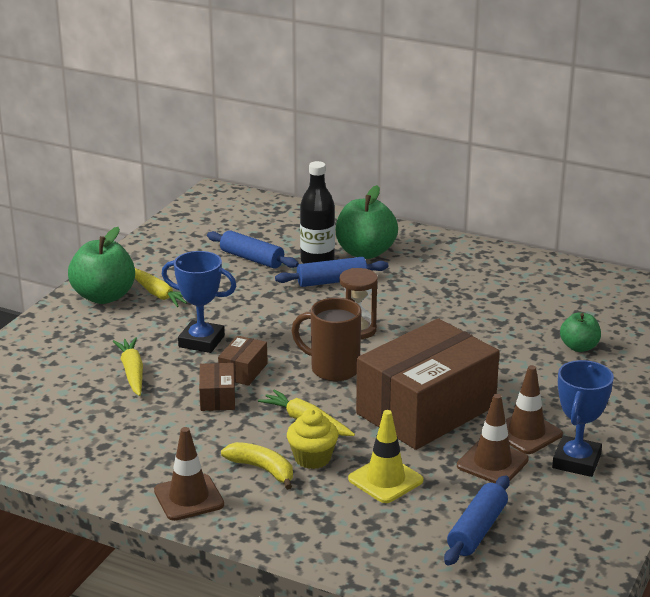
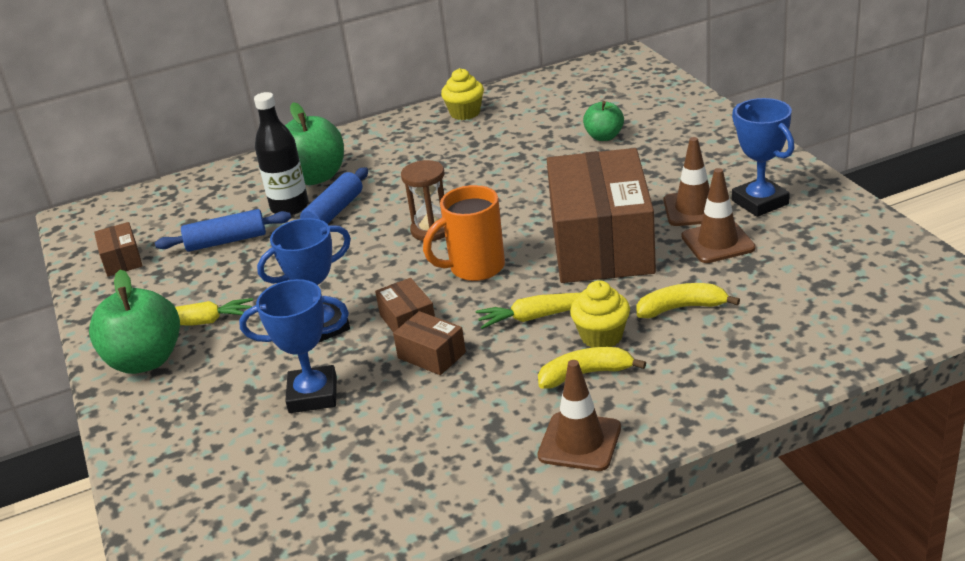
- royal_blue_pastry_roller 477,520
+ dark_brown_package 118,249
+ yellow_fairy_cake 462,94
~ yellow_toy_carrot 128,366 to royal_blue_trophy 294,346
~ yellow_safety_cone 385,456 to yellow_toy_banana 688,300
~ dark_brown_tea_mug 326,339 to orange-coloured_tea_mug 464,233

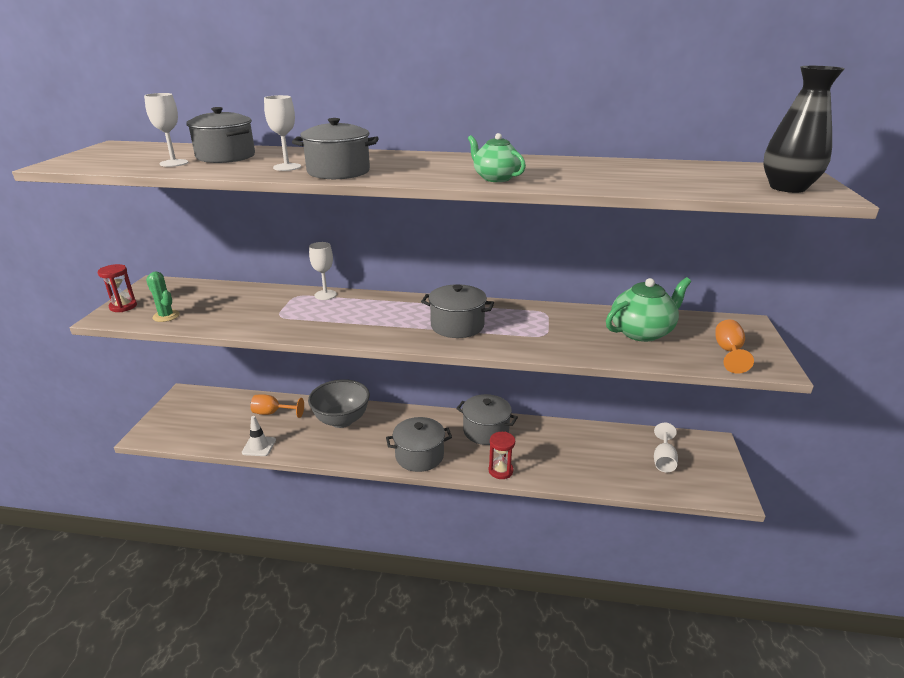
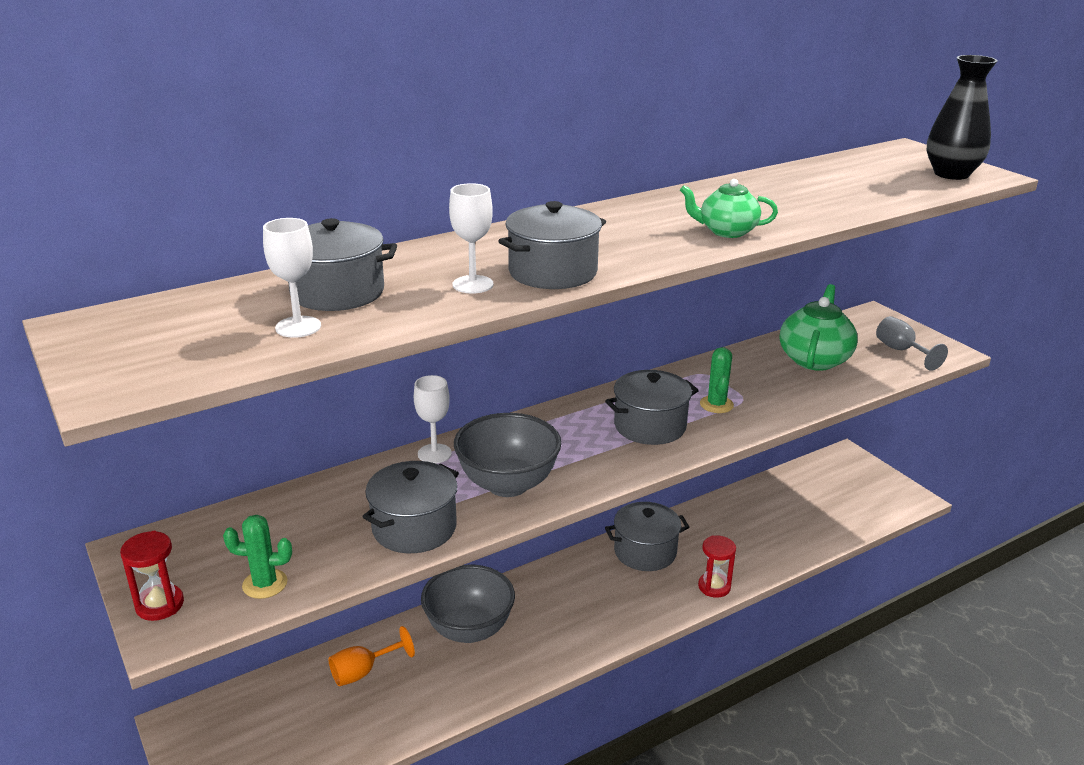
- white_safety_cone 259,436
- white_chalice 666,447
+ gray_serving_bowl 507,455
+ leaf-green_saguaro_cactus 717,380
~ gray_pot 419,444 to 410,507
~ orange-coloured_chalice 735,346 to gray_chalice 912,343

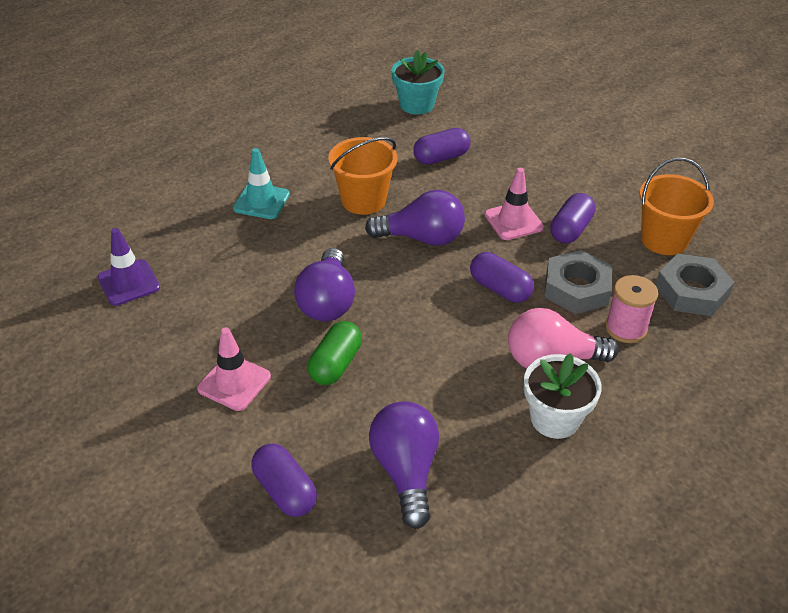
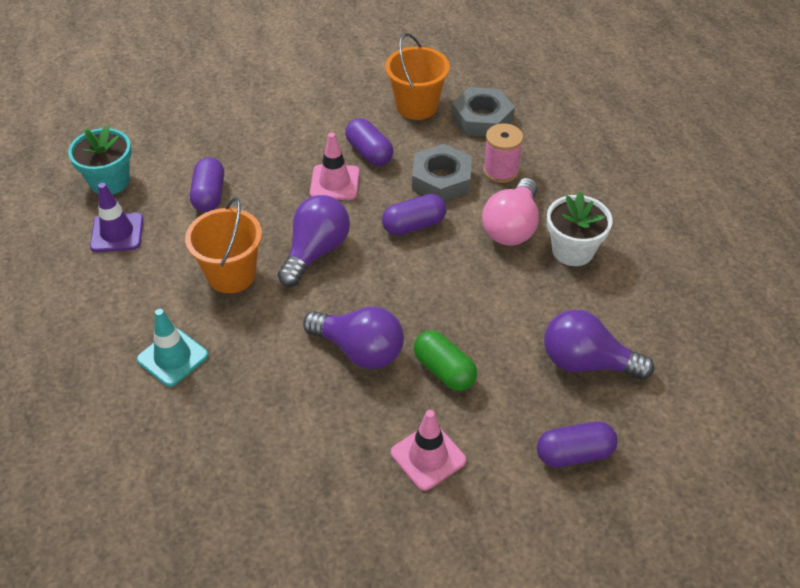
~ purple_safety_cone 129,267 to 116,217

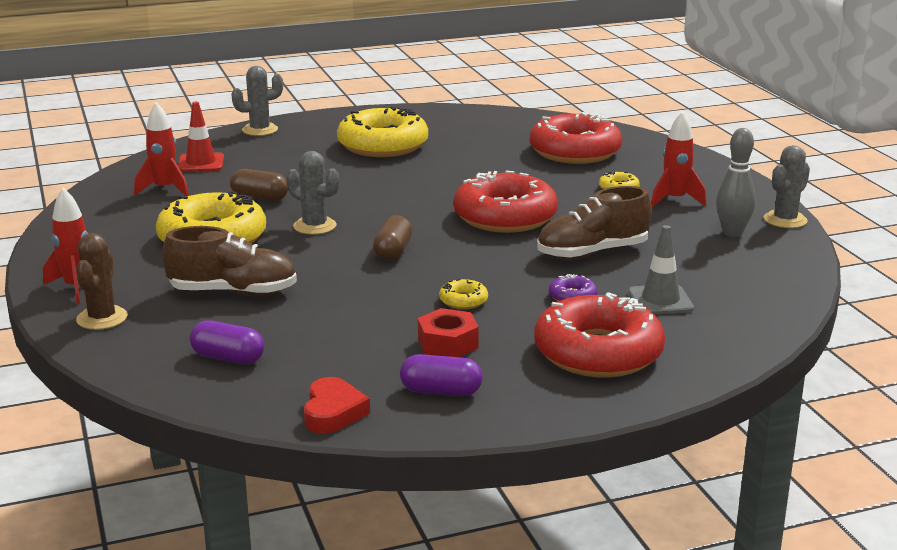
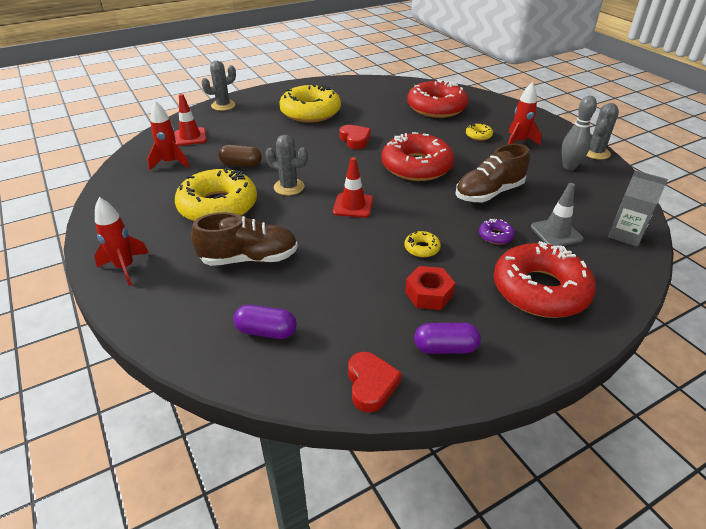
- dark_brown_saguaro_cactus 102,281
+ scarlet_heart_shape 355,137
+ gray_juice_carton 638,208
~ dark_brown_pill_shape 392,238 to scarlet_safety_cone 353,187

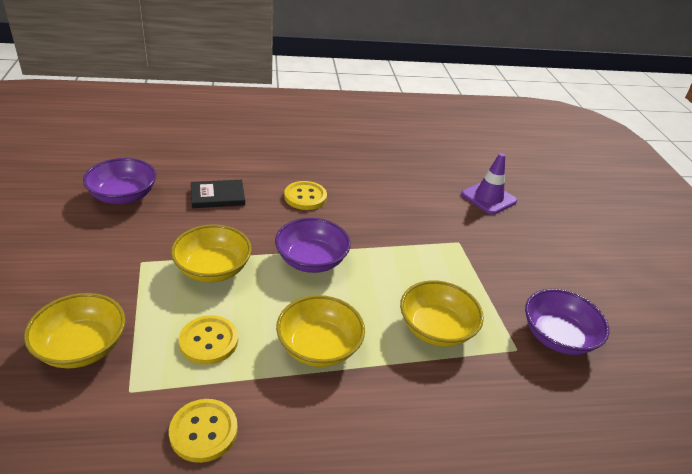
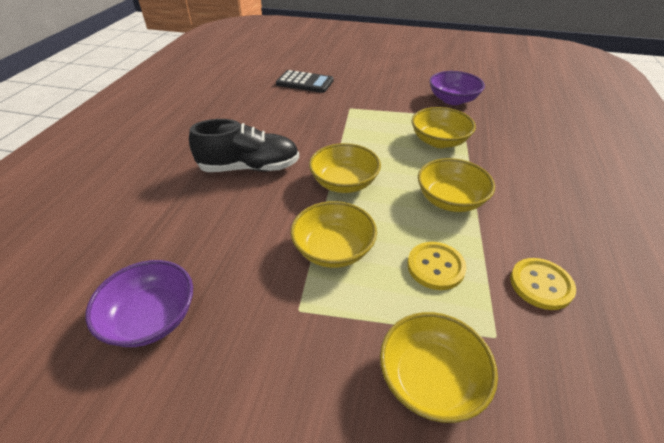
- ebony_hardback 218,194
~ yellow_shirt_button 305,195 to ebony_sneaker 244,145
~ purple_safety_cone 489,184 to ebony_adding_machine 305,81
~ purple_serving_bowl 313,245 to yellow_serving_bowl 345,168

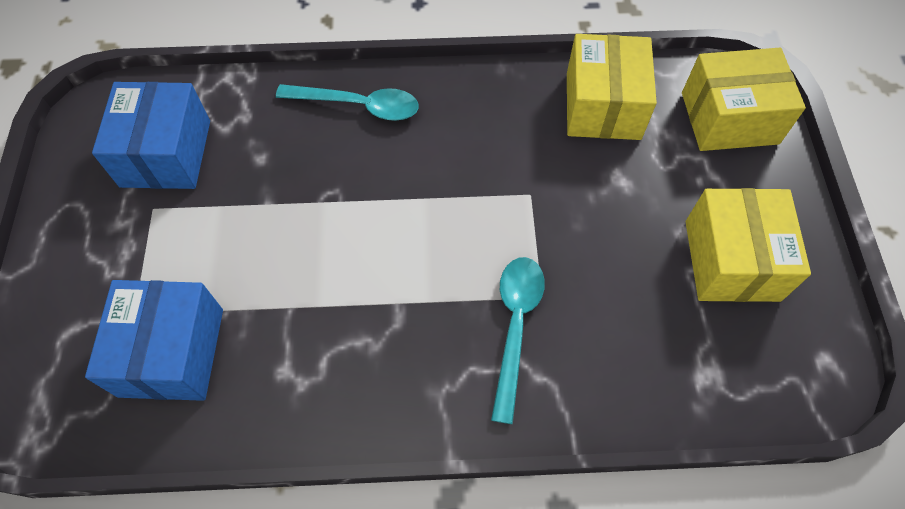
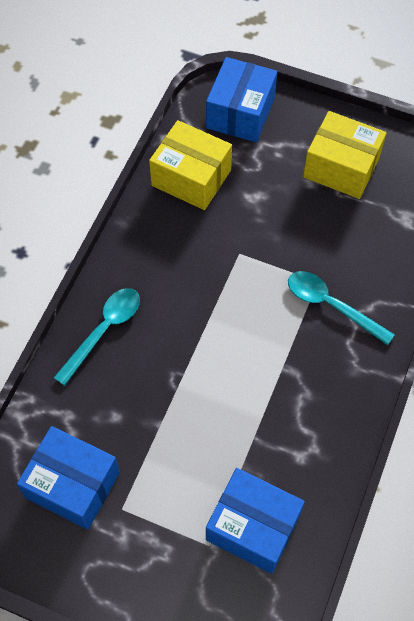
~ yellow_package 744,99 to royal_blue_package 241,99

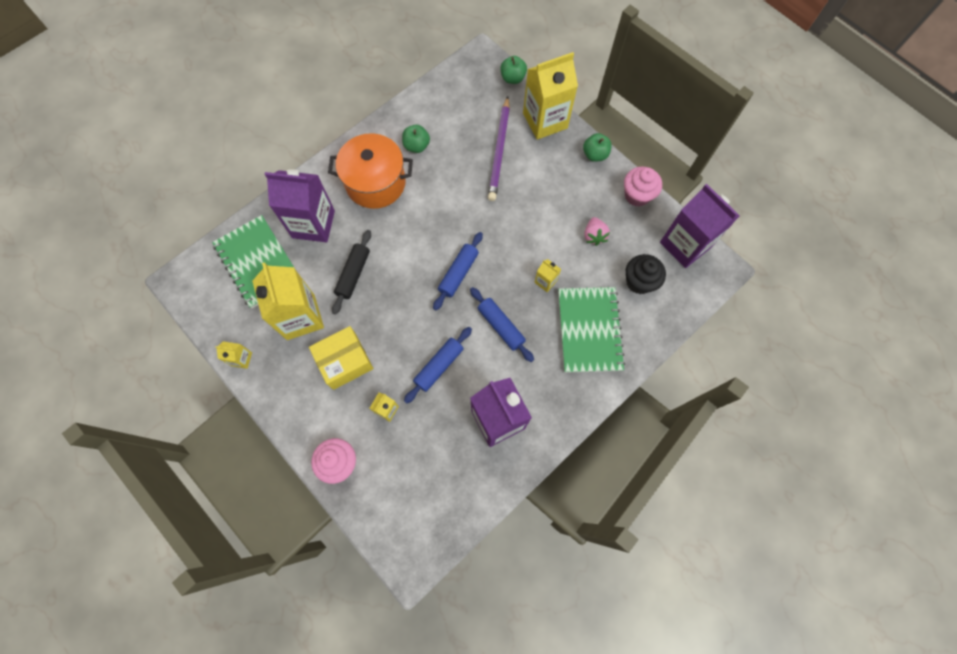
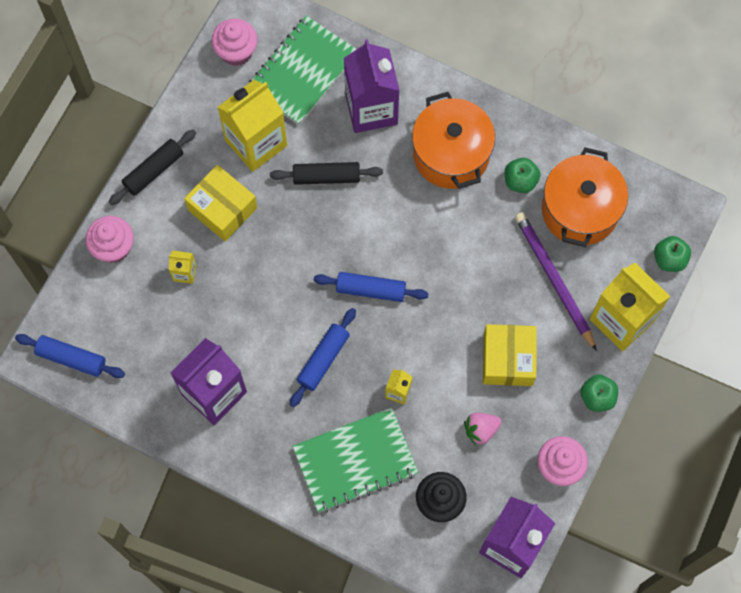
- yellow_juice_carton 233,355
+ ebony_pastry_roller 152,167
+ rosy_fairy_cake 234,42
+ yellow_package 510,355
+ orange-coloured_pot 585,197
~ royal_blue_pastry_roller 438,365 to 70,356
~ purple_lead_pencil 499,148 = 556,281 75 degrees clockwise

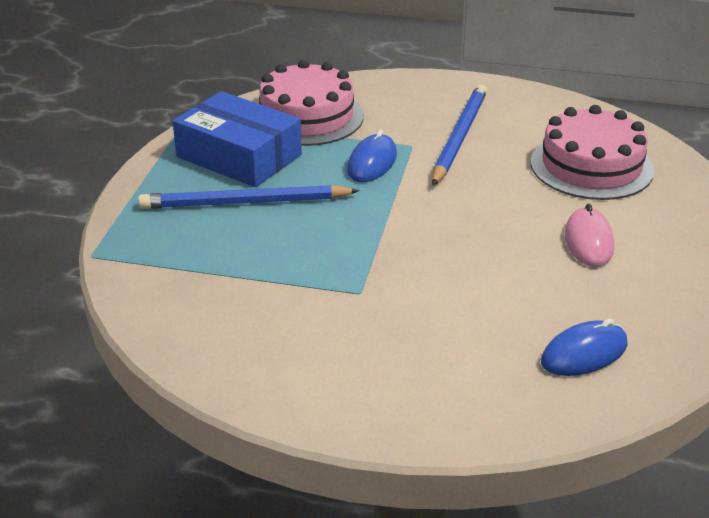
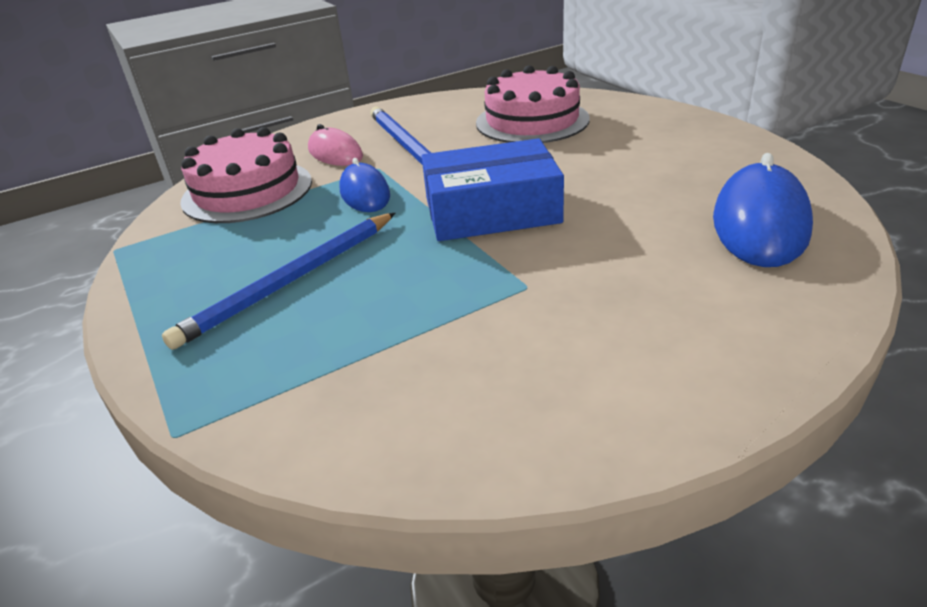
~ royal_blue_package 237,139 to 493,189
~ rosy_PC_mouse 589,235 to 335,145
~ royal_blue_PC_mouse 584,347 = 763,210 x1.61

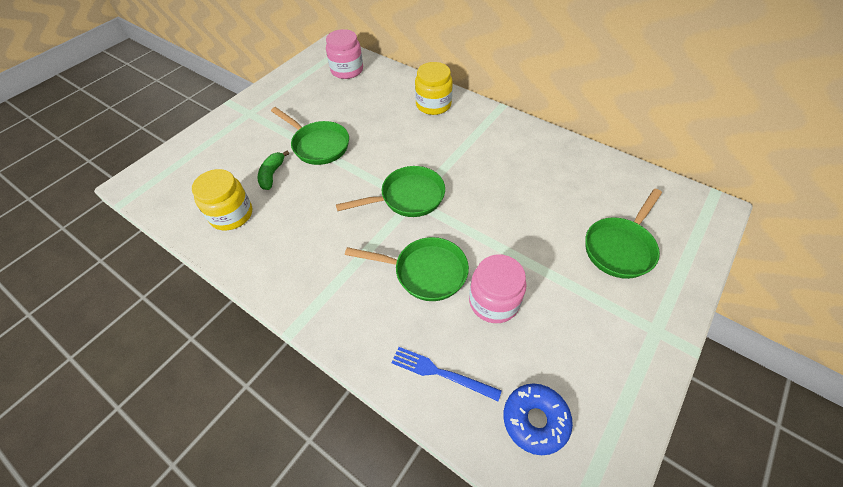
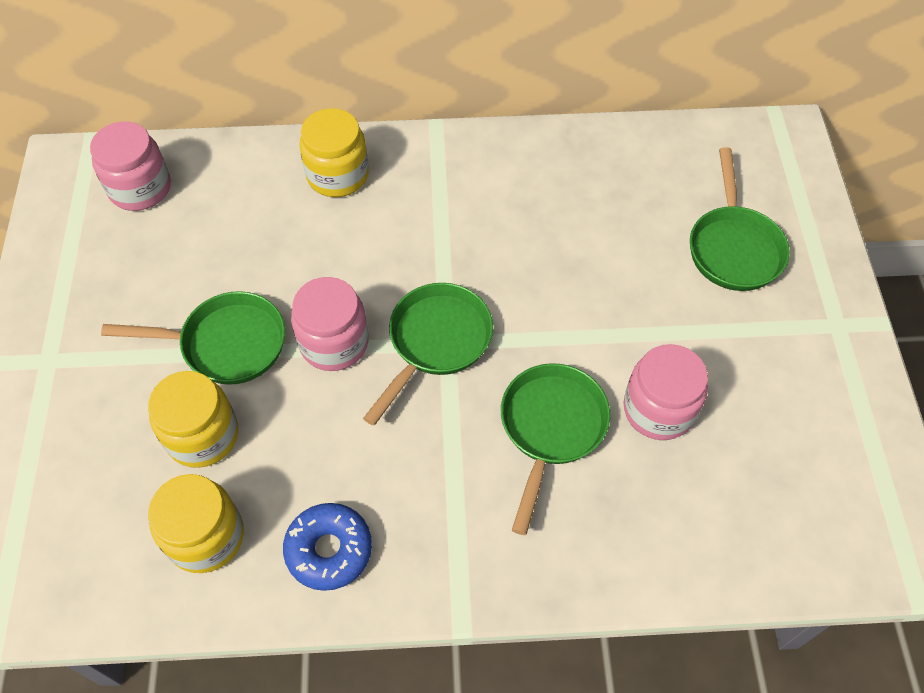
- royal_blue_dinner_fork 446,374
+ rosy_preserve_jar 330,324
~ royal_blue_donut 538,419 to 327,547
~ leaf-green_toy_banana 273,170 to yellow_preserve_jar 193,419
~ leaf-green_pan 407,269 = 555,449 45 degrees counterclockwise

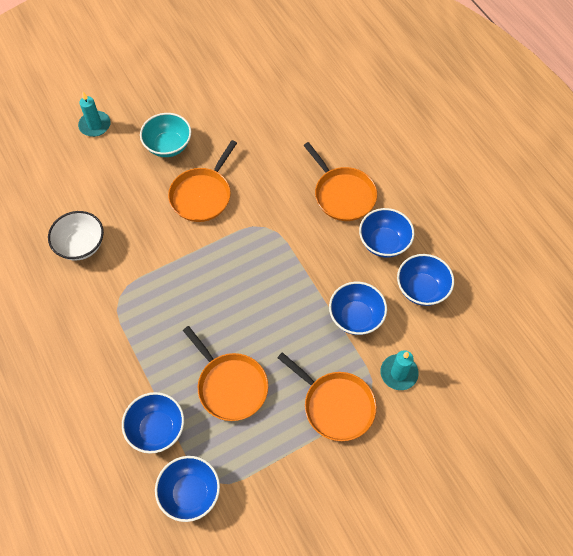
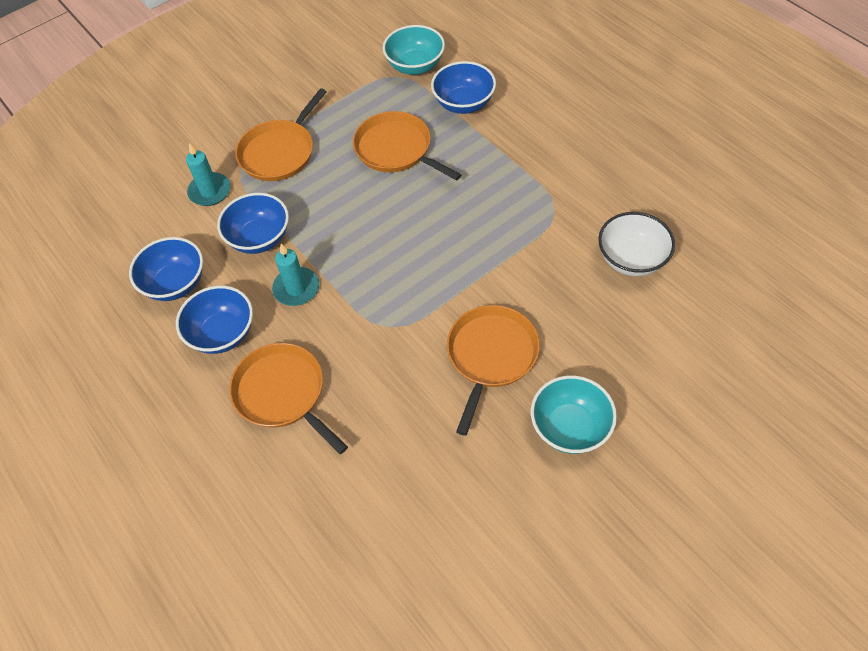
~ turquoise_candle 94,114 to 295,275
~ royal_blue_serving_bowl 187,489 to turquoise_serving_bowl 414,50
~ orange-coloured_pan 327,396 = 281,134 90 degrees counterclockwise

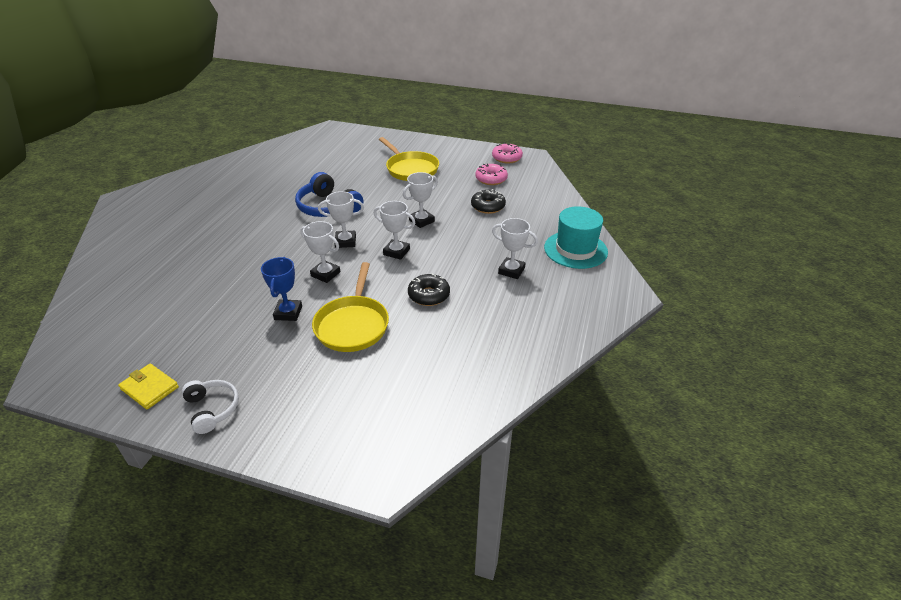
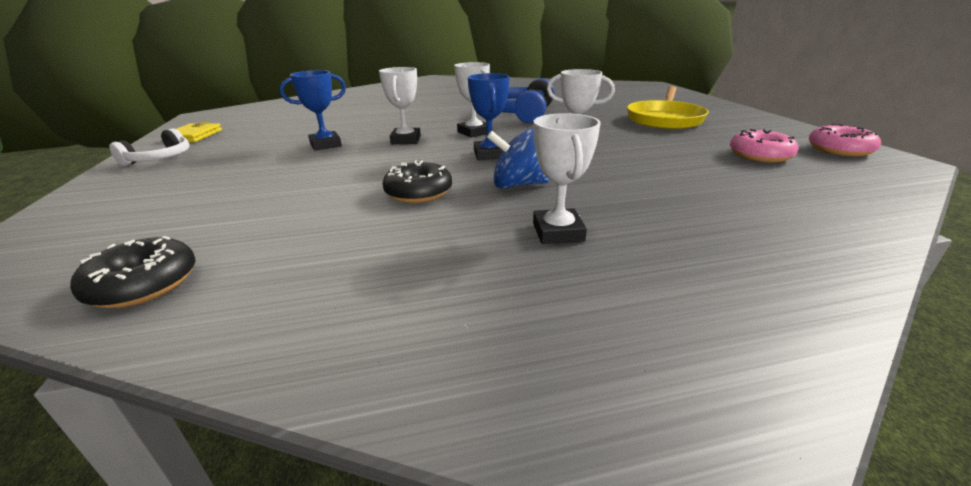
- yellow_pan 350,307
- turquoise_hat 576,237
+ royal_blue_spinning_top 518,158
~ ebony_donut 488,201 to 132,272
~ white_trophy 394,230 to royal_blue_trophy 489,116

